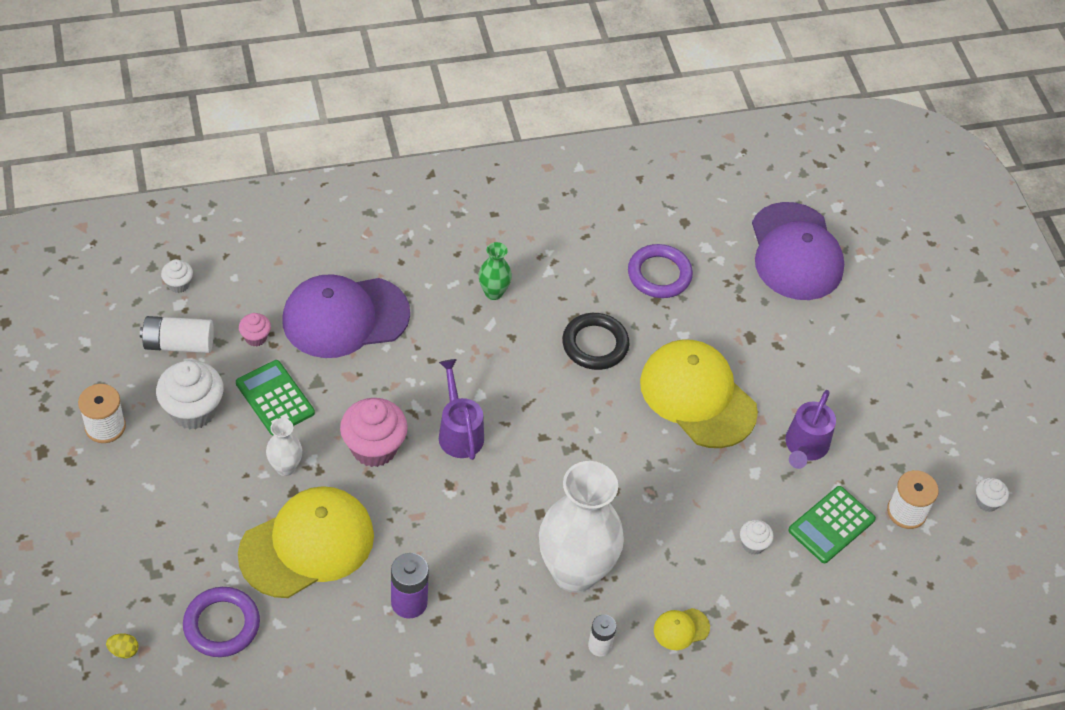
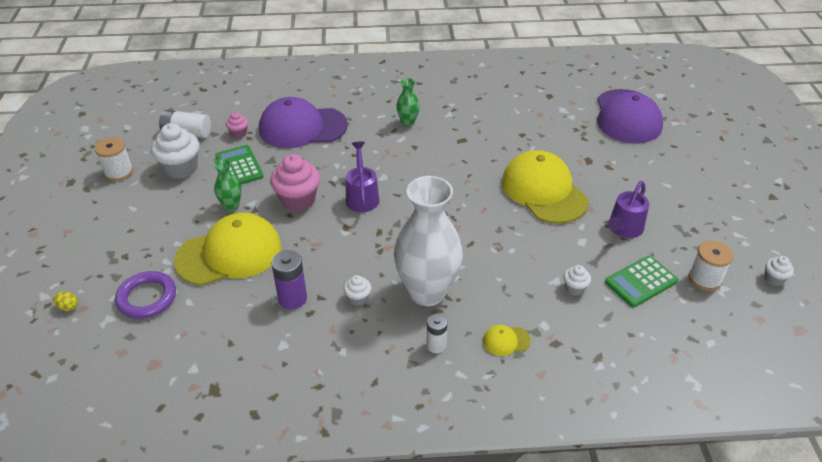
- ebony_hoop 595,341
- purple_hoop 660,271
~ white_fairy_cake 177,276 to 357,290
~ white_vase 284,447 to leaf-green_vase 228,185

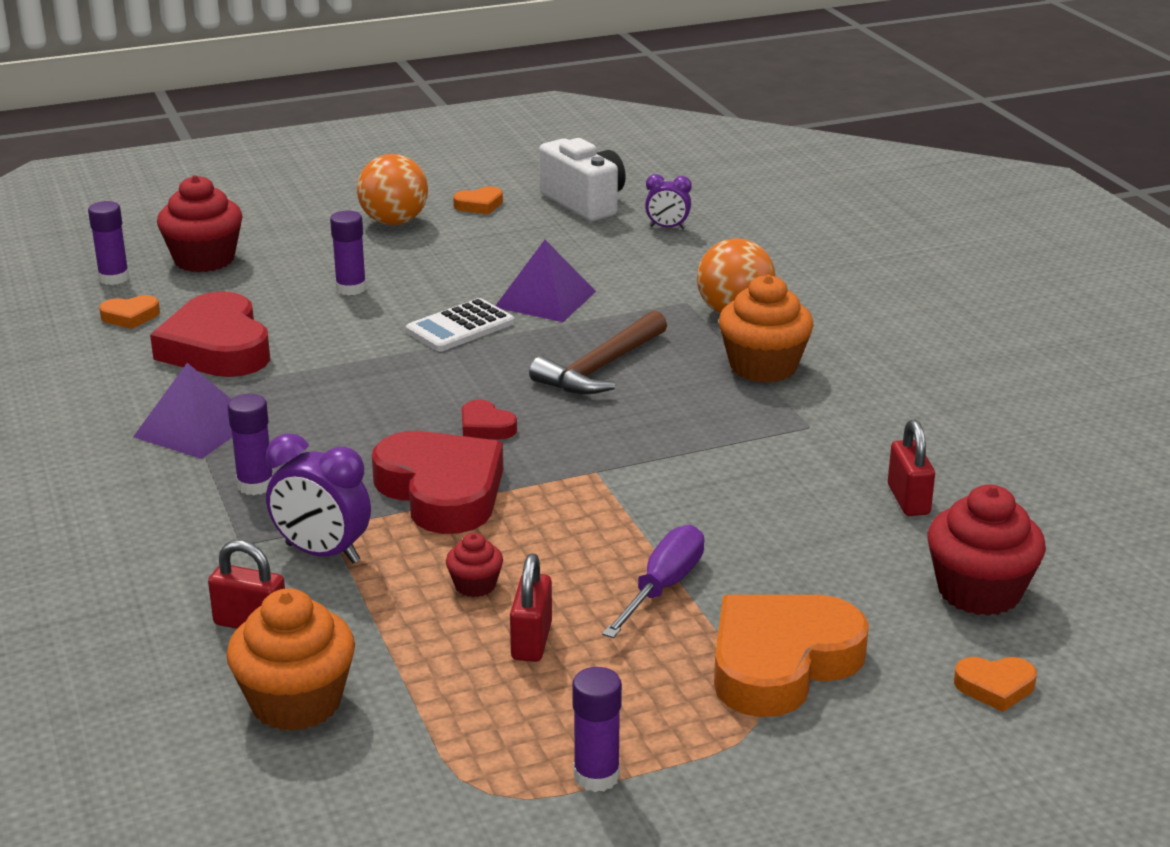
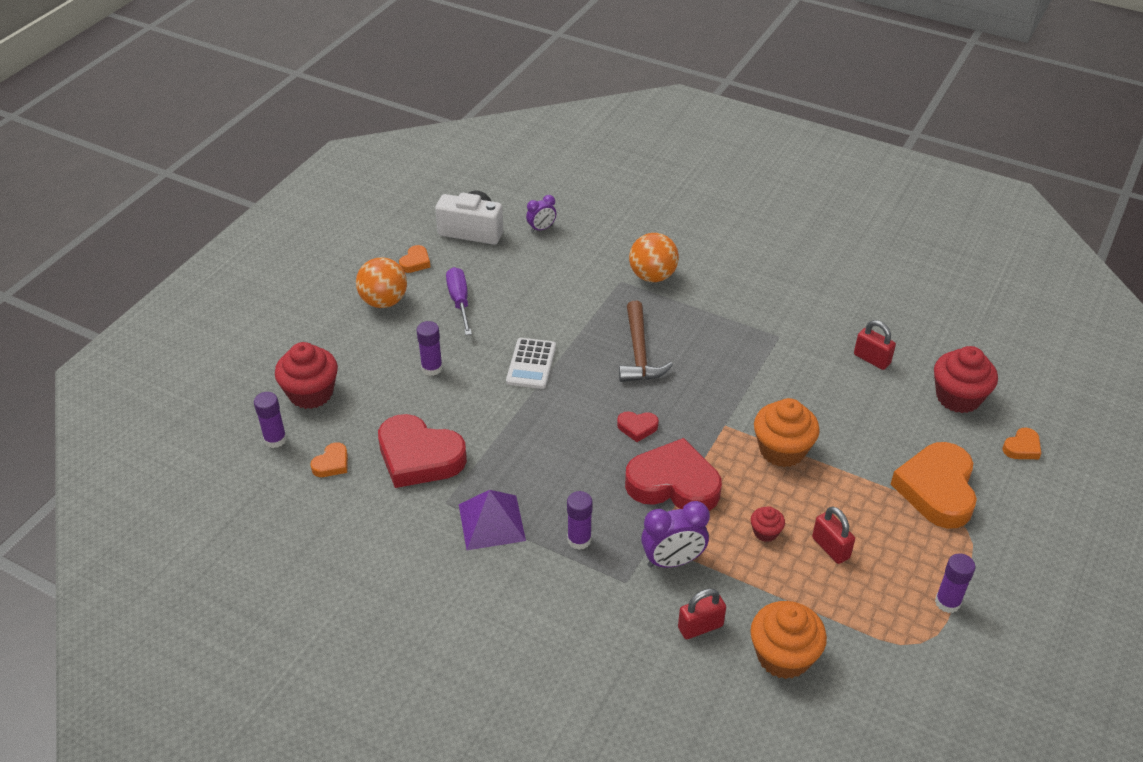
- purple_solid_pyramid 545,281
~ purple_flat_screwdriver 653,581 to 459,301
~ orange-coloured_fairy_cake 766,329 to 787,432

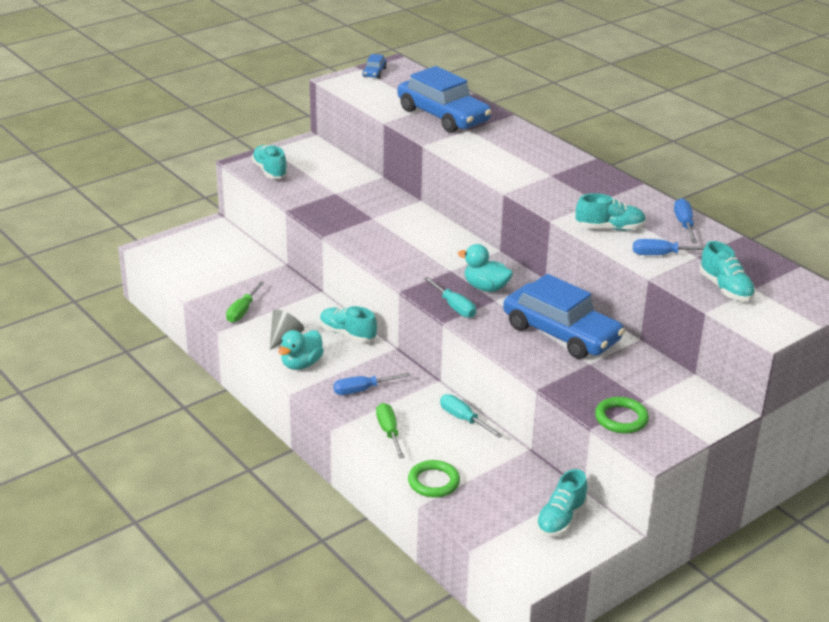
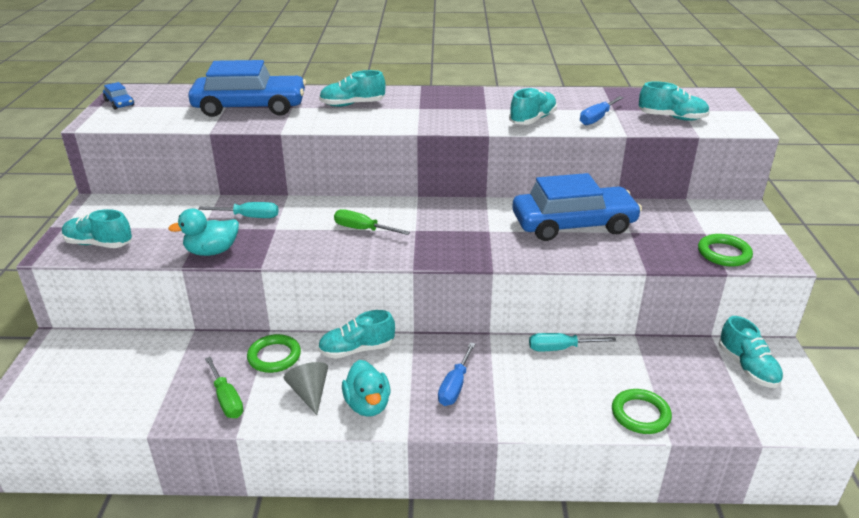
- royal_blue_flat_screwdriver 685,220
+ leaf-green_hoop 274,353
+ turquoise_sneaker 352,88
~ leaf-green_flat_screwdriver 390,430 to 372,222
~ turquoise_flat_screwdriver 449,297 to 238,210
~ turquoise_toy_duck 485,268 to 203,232

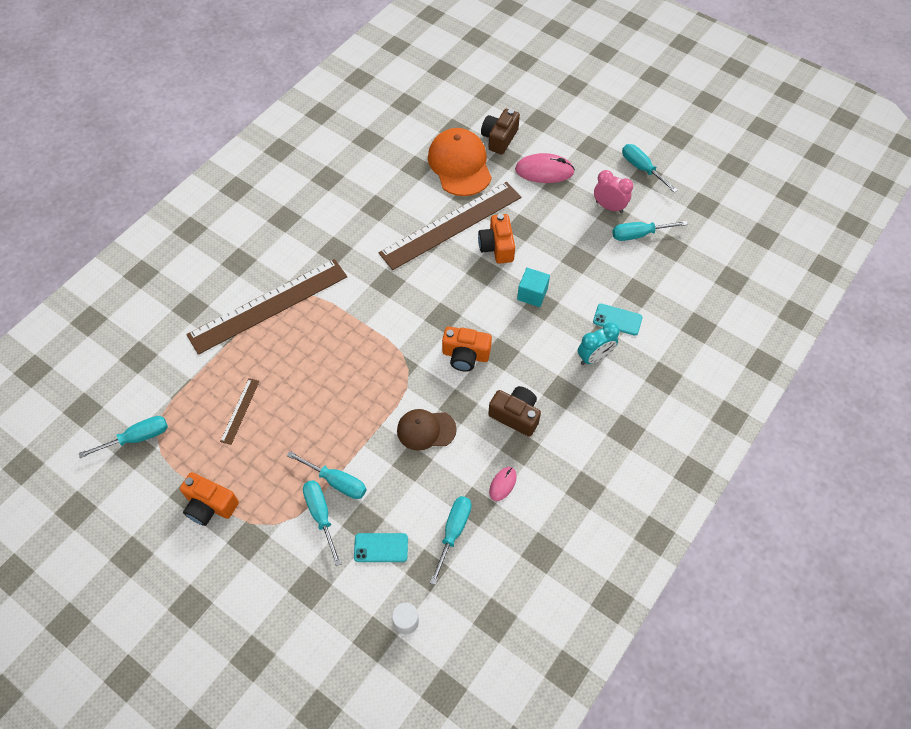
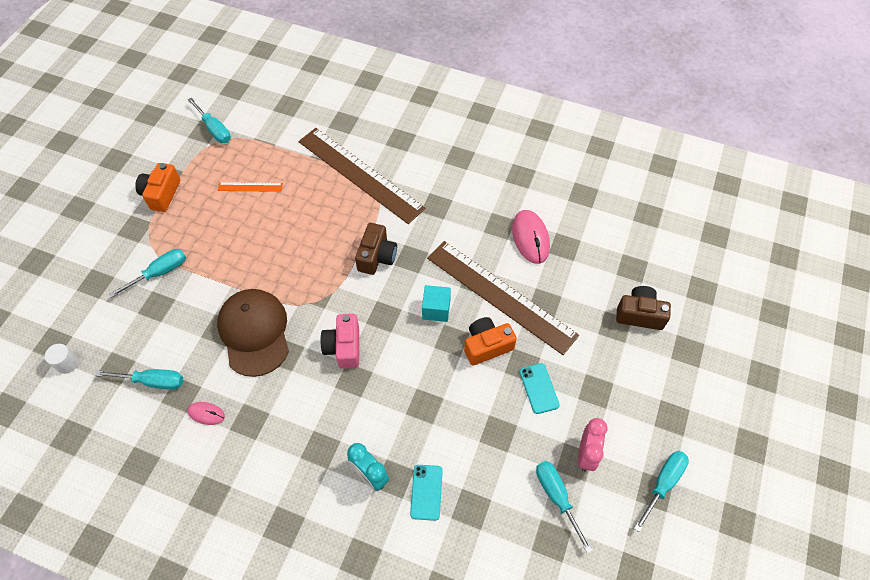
- turquoise_flat_screwdriver 326,475
- orange-coloured_peaked_cap 460,162
~ turquoise_mobile_phone 381,547 to 540,388
~ dark_brown_compact_camera 514,411 to 376,249
~ rosy_PC_mouse 545,168 to 531,237
~ turquoise_solid_cube 533,287 to 436,303
~ dark_brown_straightedge 240,411 to orange-coloured_straightedge 250,187
~ orange-coloured_compact_camera 467,349 to rosy_compact_camera 339,341
~ dark_brown_peaked_cap 427,430 = 253,333 x1.64

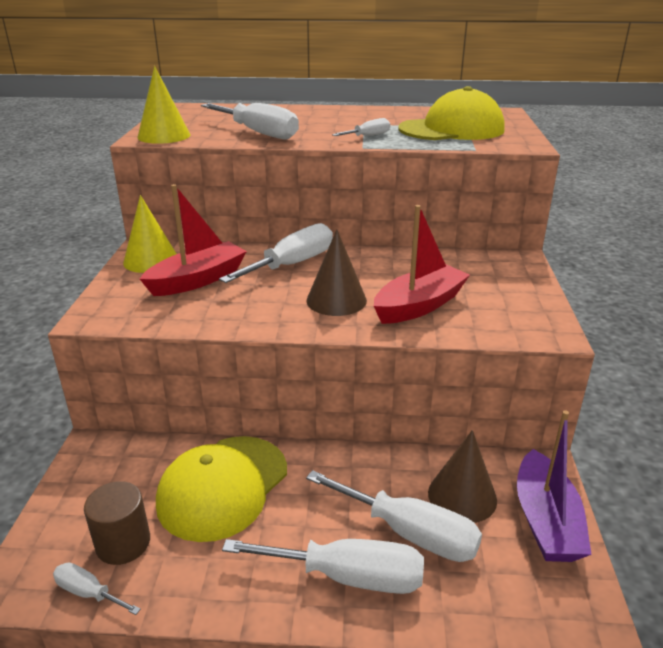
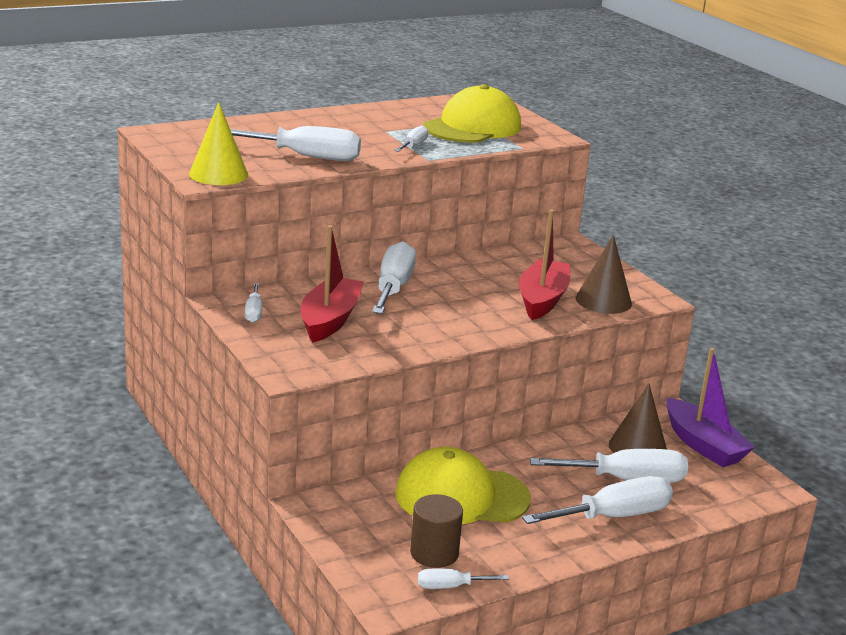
~ dark_brown_cone 336,272 to 604,274
~ yellow_cone 149,234 to white_flat_screwdriver 253,303
~ yellow_peaked_cap 221,489 = 463,485 90 degrees clockwise

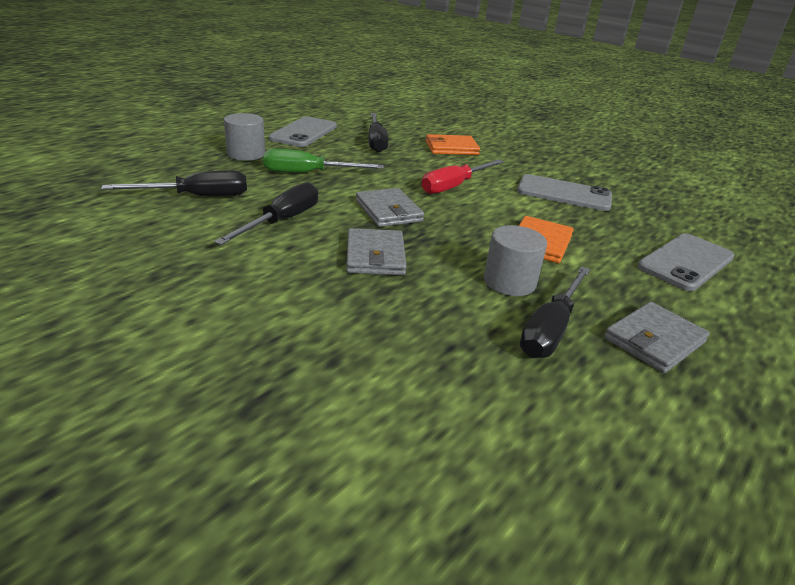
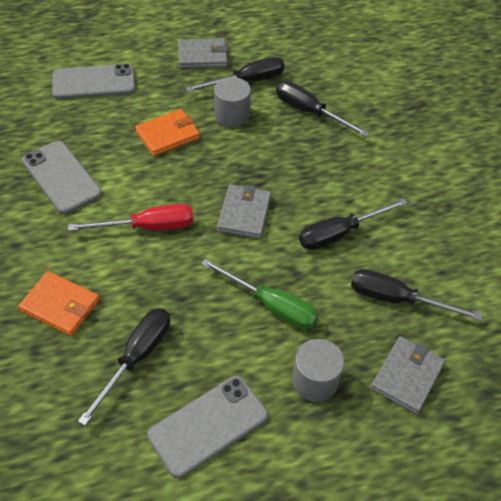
+ ebony_flat_screwdriver 322,109
~ gray_card_wallet 376,251 to 408,375

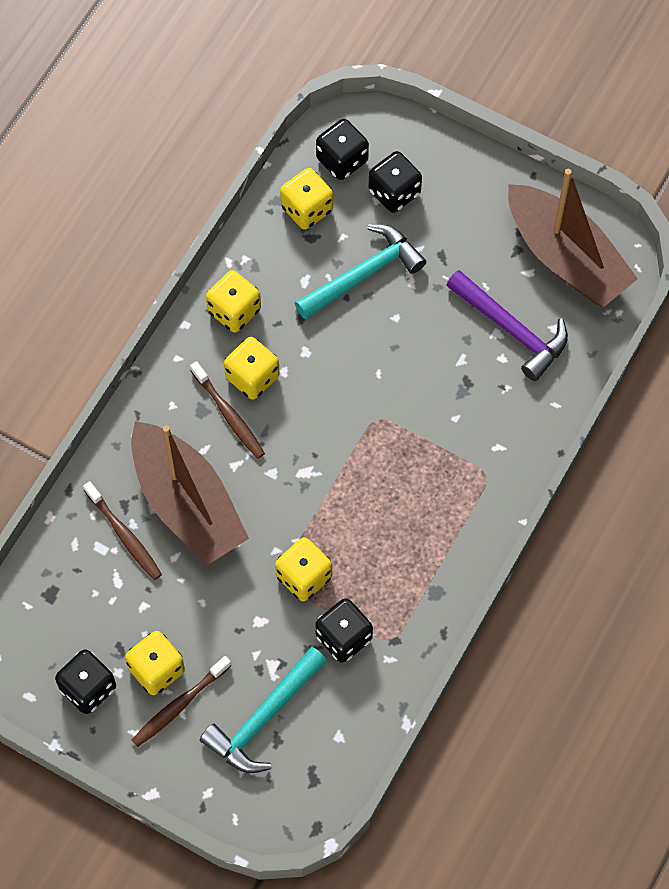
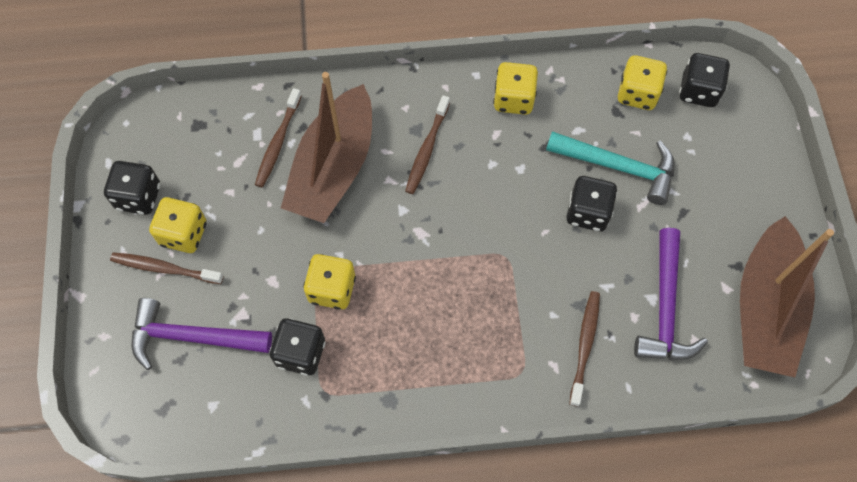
- yellow_die 252,368
+ dark_brown_toothbrush 584,349
~ ebony_die 395,182 to 592,203
~ turquoise_claw_hammer 263,710 to purple_claw_hammer 202,334

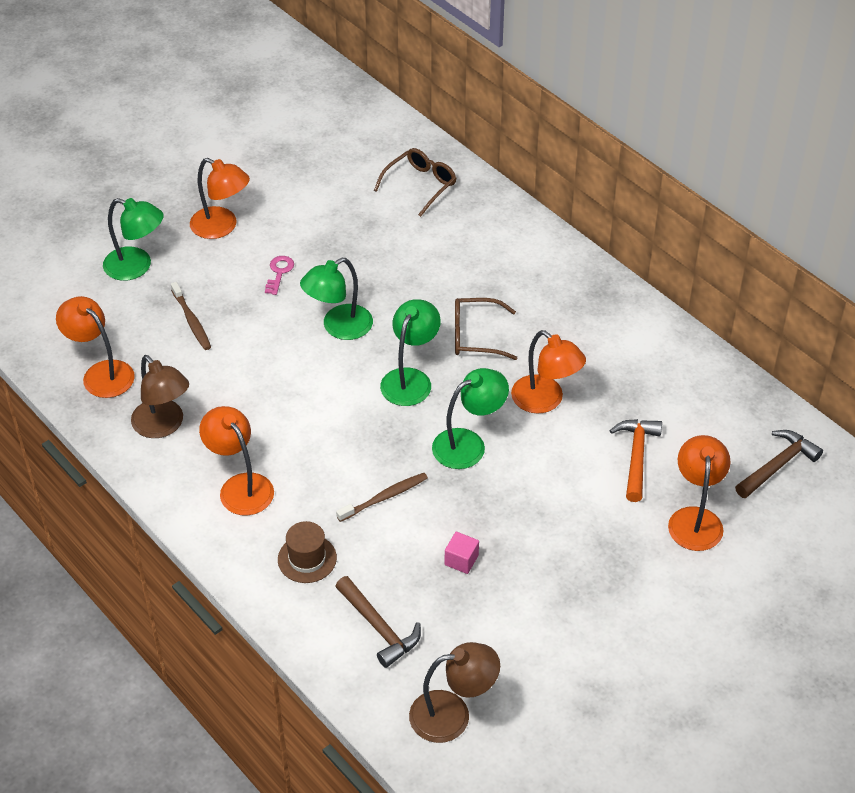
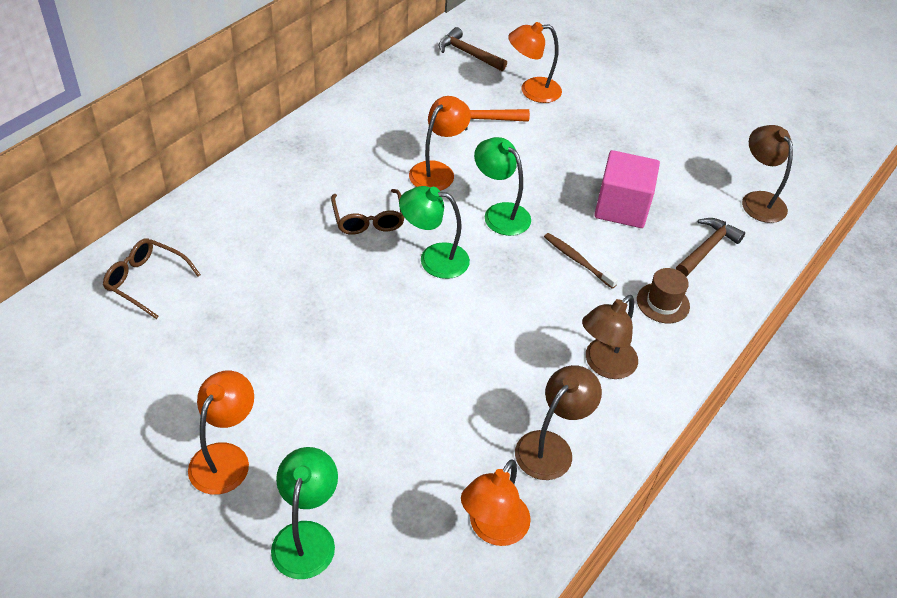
- dark_brown_toothbrush 191,316
- rosy_key 279,275
- leaf-green_lamp 336,299
~ orange-coloured_lamp 236,461 to dark_brown_lamp 610,337
~ rosy_solid_cube 462,553 = 627,189 x2.30

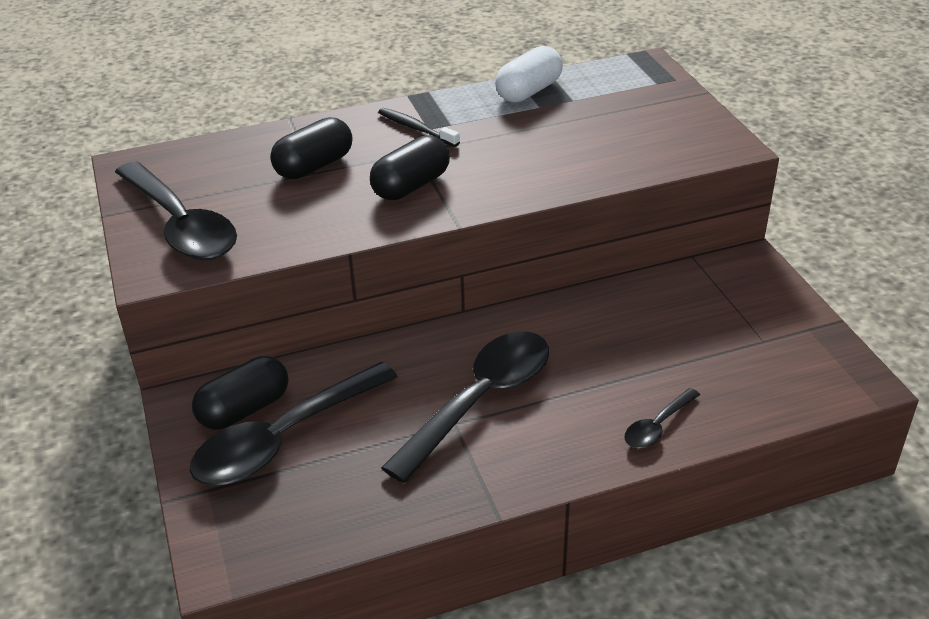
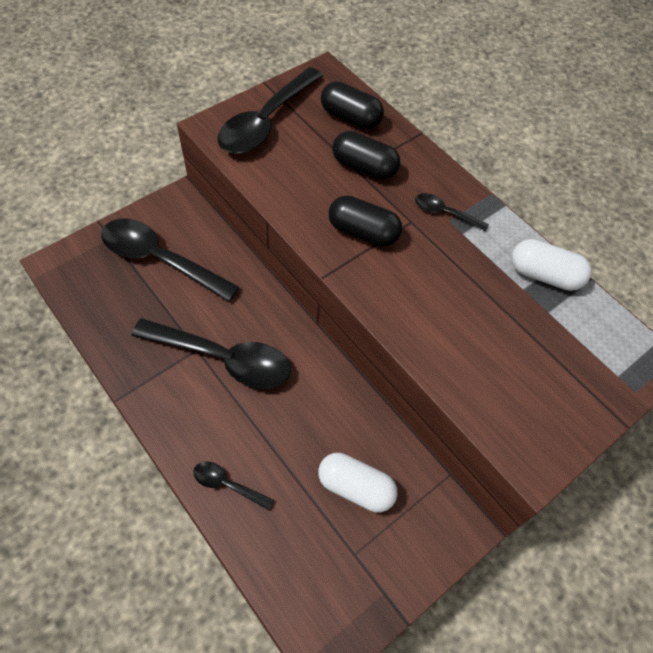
+ white_pill_shape 358,483
~ ebony_pill_shape 240,393 to 352,105
~ ebony_toothbrush 419,127 to ebony_teaspoon 452,212

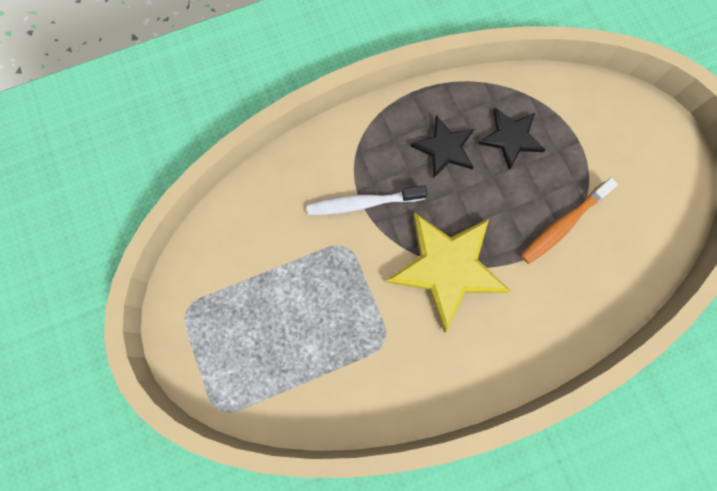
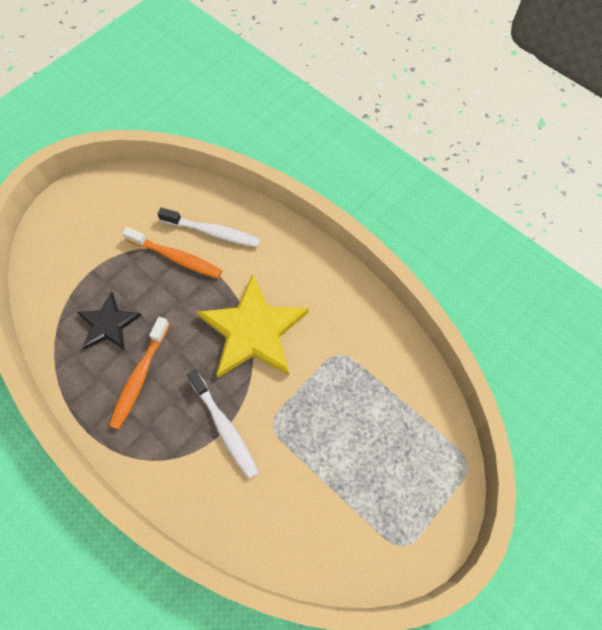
+ white_toothbrush 209,227
~ ebony_star 442,146 to orange-coloured_toothbrush 139,373

